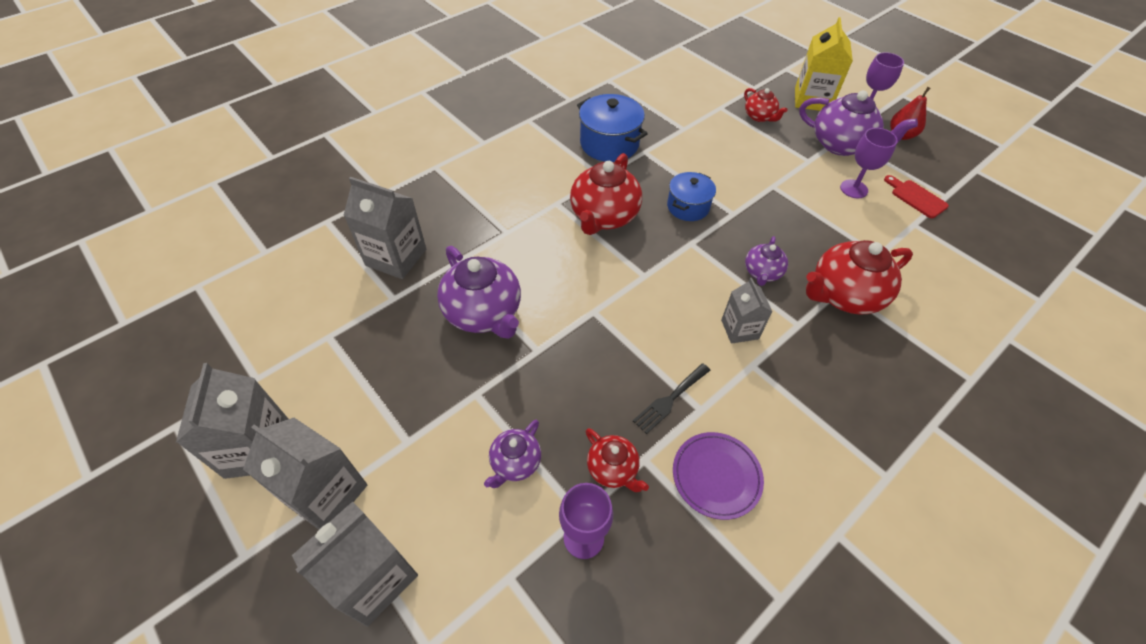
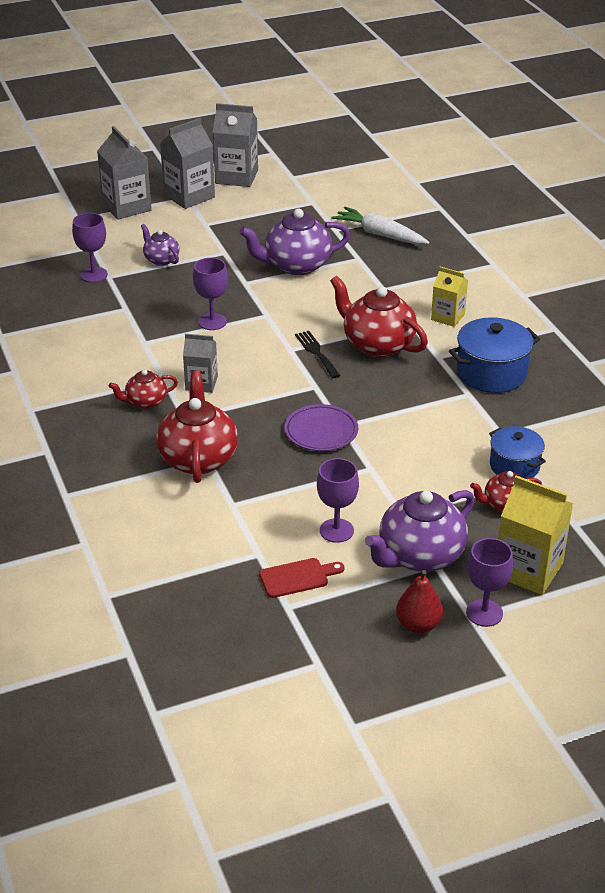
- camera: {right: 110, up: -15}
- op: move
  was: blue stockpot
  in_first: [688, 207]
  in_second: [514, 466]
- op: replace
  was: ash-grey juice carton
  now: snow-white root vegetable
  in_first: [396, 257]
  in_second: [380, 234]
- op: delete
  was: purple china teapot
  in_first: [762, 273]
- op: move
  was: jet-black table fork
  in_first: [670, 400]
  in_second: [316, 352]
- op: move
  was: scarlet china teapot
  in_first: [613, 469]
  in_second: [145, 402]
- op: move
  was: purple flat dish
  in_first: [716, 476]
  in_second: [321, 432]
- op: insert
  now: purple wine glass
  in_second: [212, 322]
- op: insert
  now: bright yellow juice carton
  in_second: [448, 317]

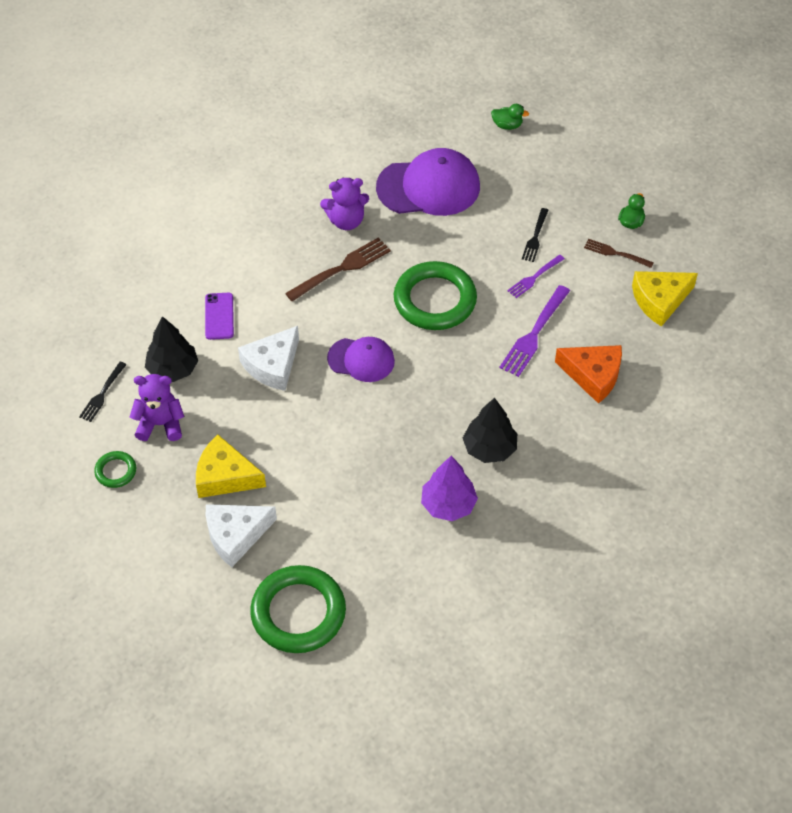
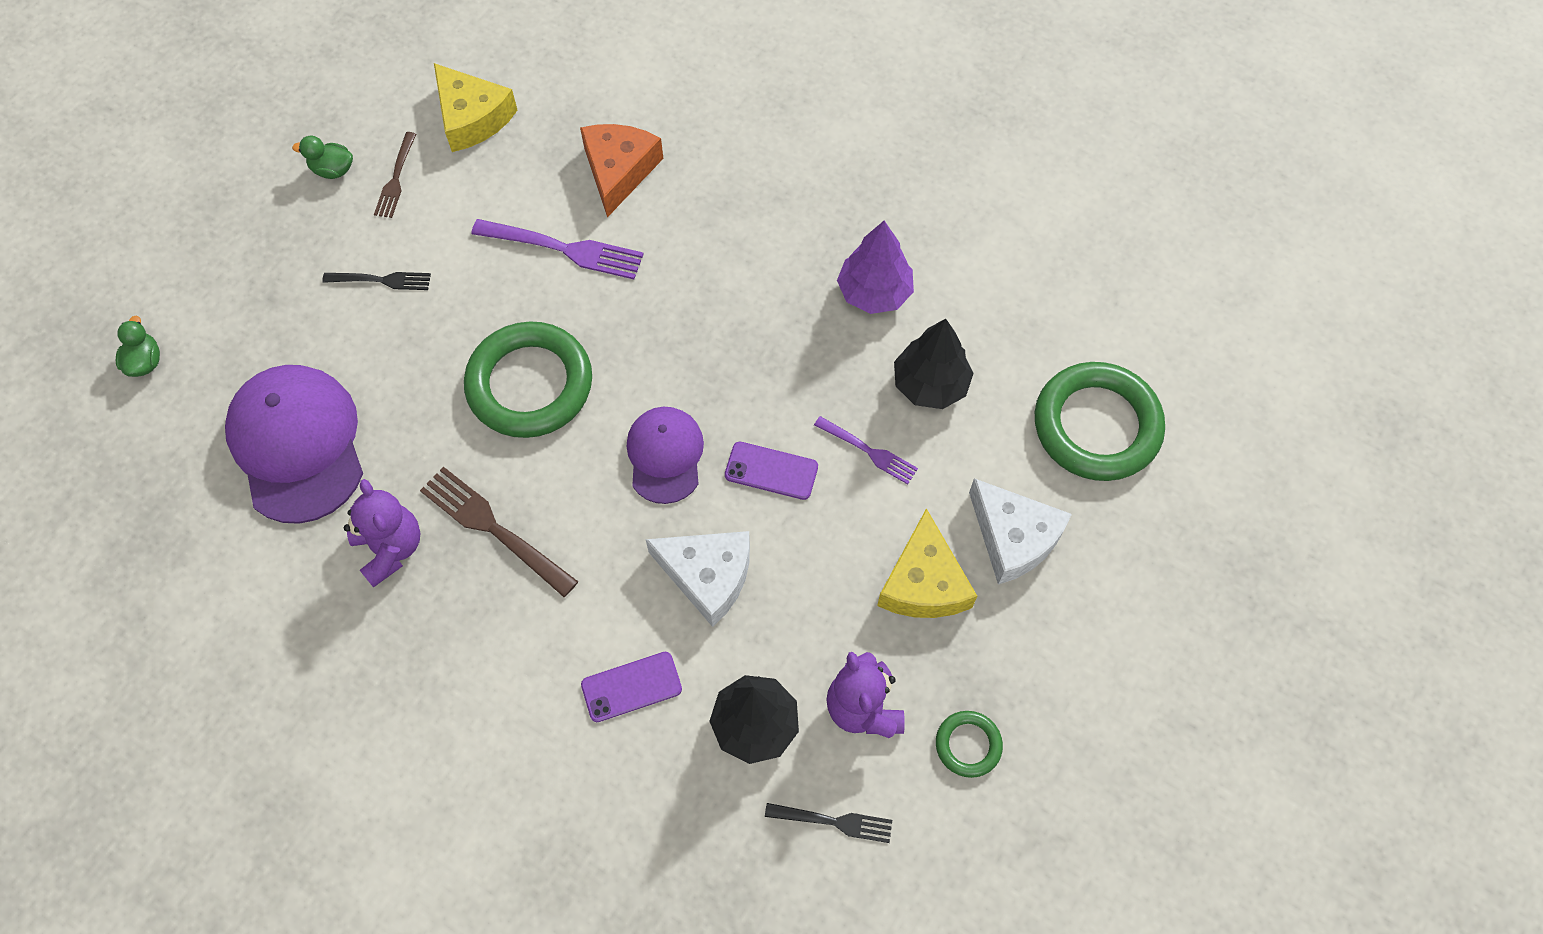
- camera: {right: -105, up: 10}
- op: move
  was: purple table fork
  in_first: [534, 277]
  in_second: [869, 451]
- op: move
  was: jet-black toy tree
  in_first: [489, 448]
  in_second: [930, 384]
- op: insert
  now: purple smartphone
  in_second: [771, 471]

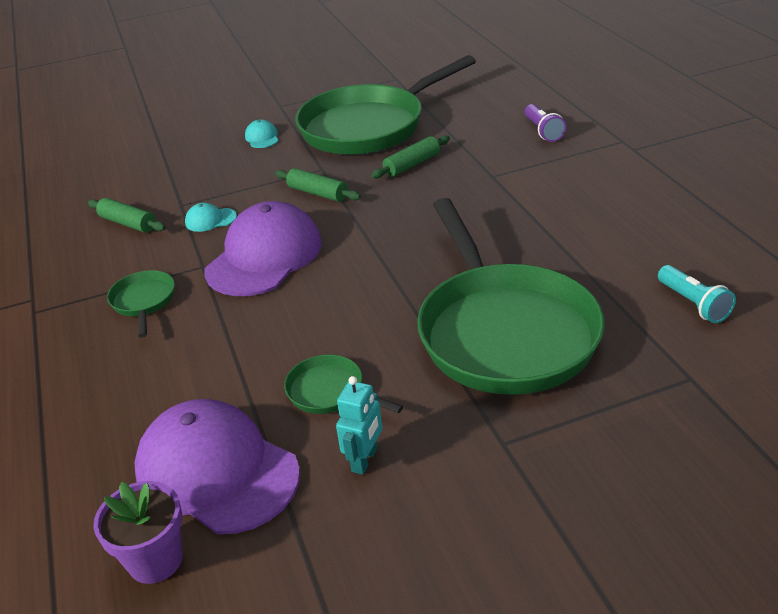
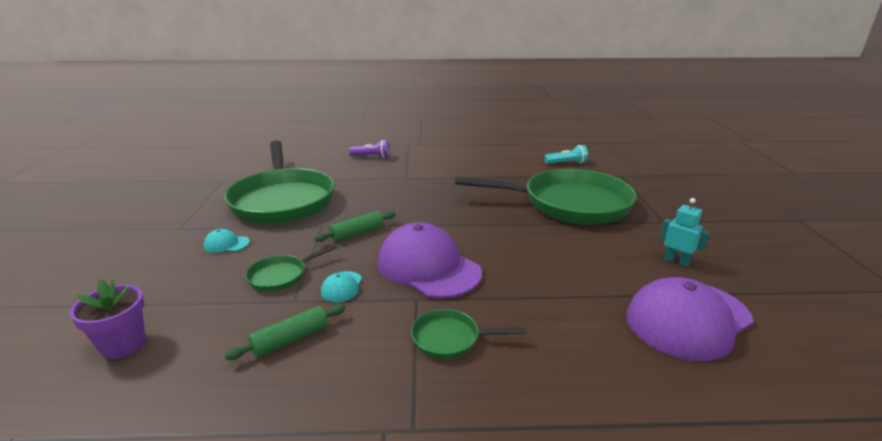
- camera: {right: -75, up: -10}
- op: delete
  was: green rolling pin
  in_first: [412, 165]
- op: move
  was: green frying pan
  in_first: [330, 392]
  in_second: [281, 276]
- op: move
  was: purple flower pot
  in_first: [155, 560]
  in_second: [123, 345]

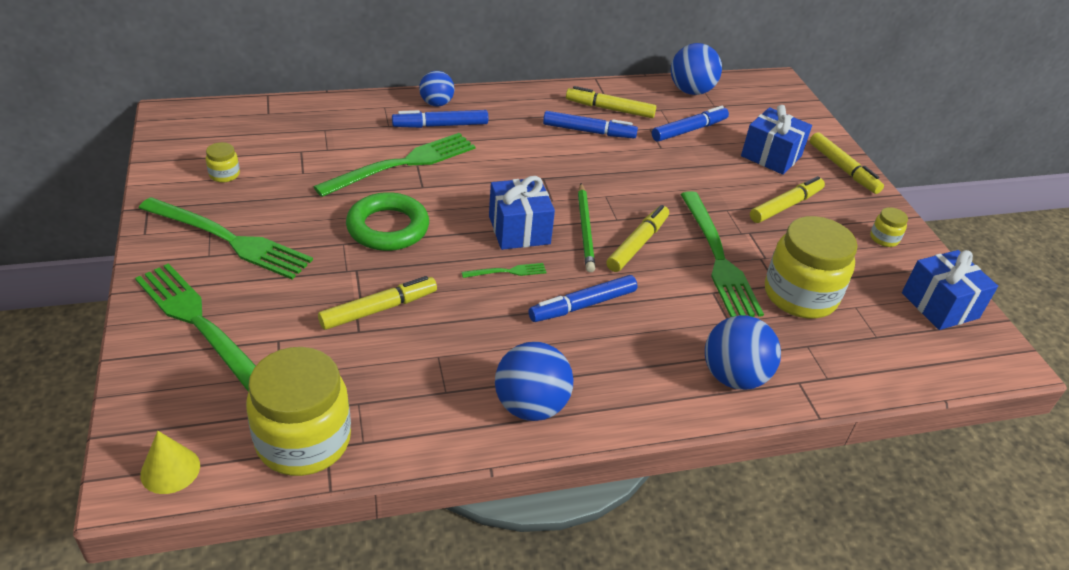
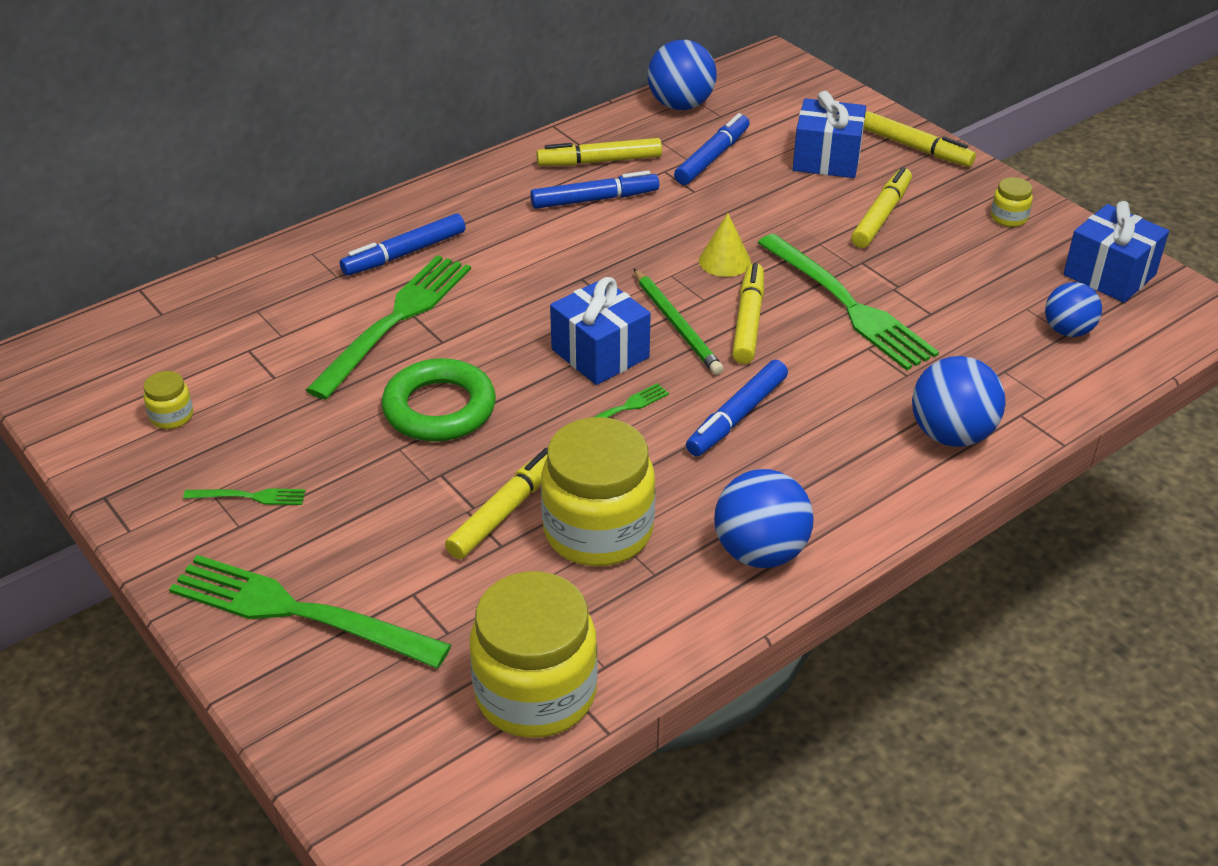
- camera: {right: -20, up: 0}
- op: move
  was: blue play ball
  in_first: [436, 103]
  in_second: [1067, 331]
- op: resize
  was: green table fork
  in_first: [229, 240]
  in_second: [250, 497]
  ratio: 0.43
- op: move
  was: bright yellow jam jar
  in_first: [800, 295]
  in_second: [598, 531]
- op: move
  was: bright yellow cone shape
  in_first: [170, 470]
  in_second: [724, 261]

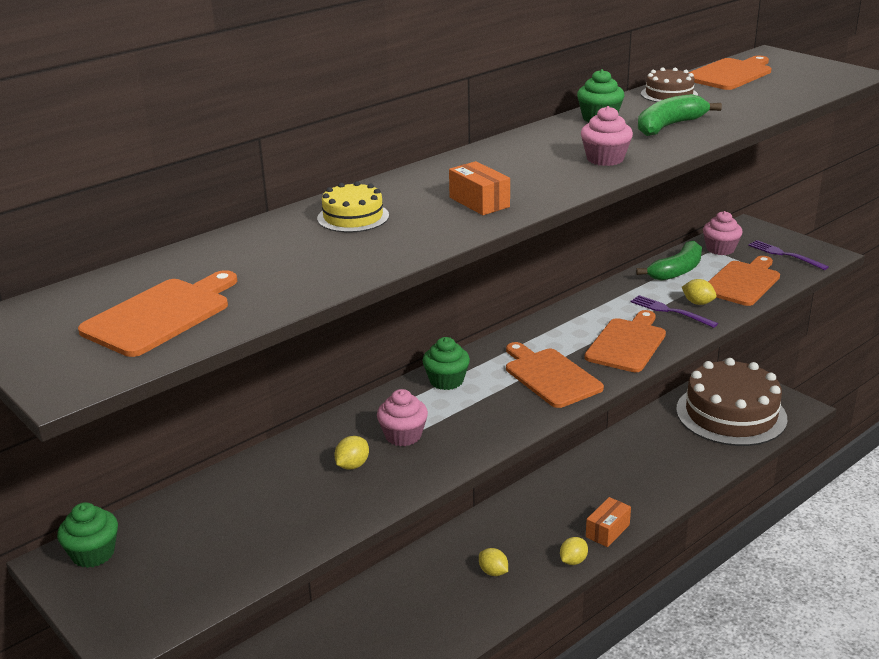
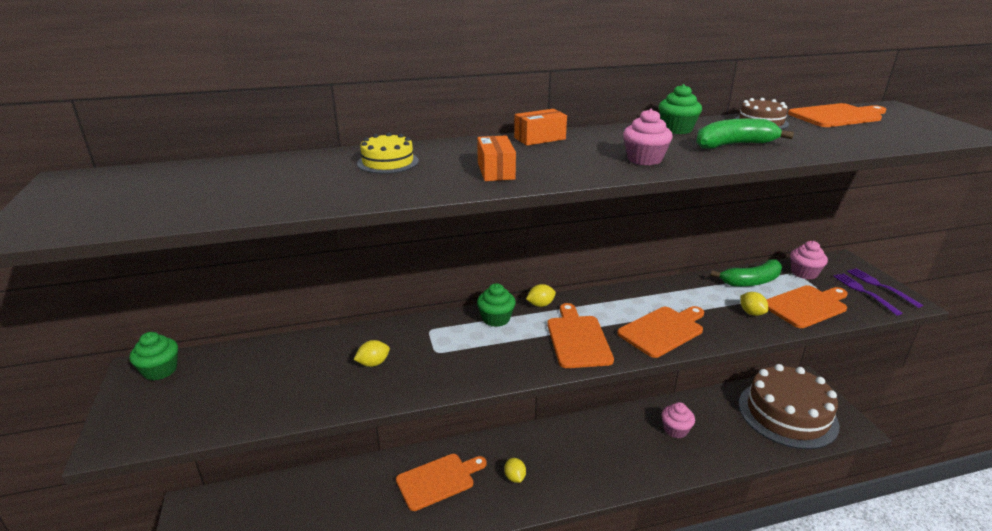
- camera: {right: 25, up: 0}
- op: move
  was: orange-coloured cutting board
  in_first: [161, 315]
  in_second: [438, 480]
- op: move
  was: purple table fork
  in_first: [670, 311]
  in_second: [880, 286]
- op: move
  was: rosy cupcake
  in_first: [403, 435]
  in_second: [675, 430]
- op: move
  was: orange-coloured package
  in_first: [607, 531]
  in_second: [539, 138]
- op: move
  was: bright yellow toy lemon
  in_first: [573, 561]
  in_second: [540, 305]

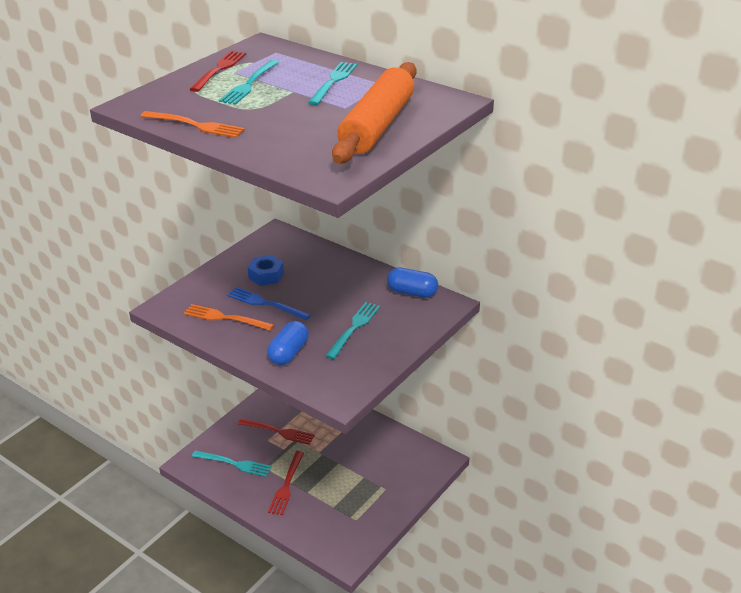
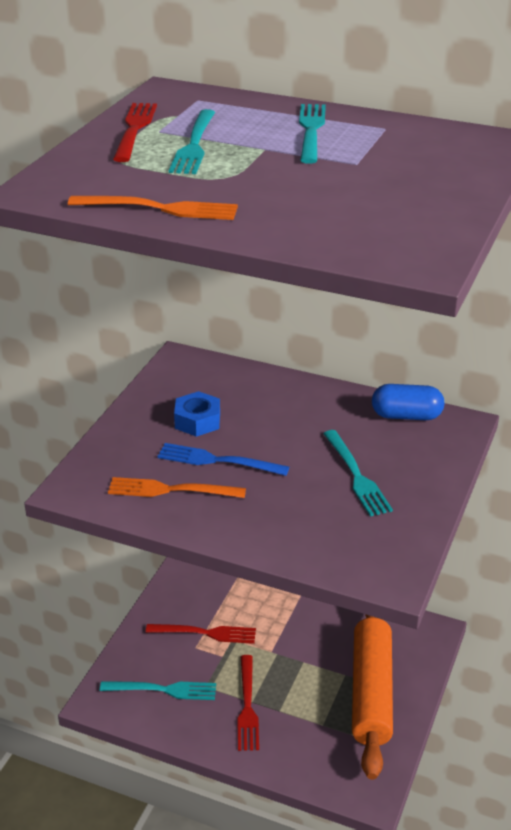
- camera: {right: -15, up: 0}
- op: move
  was: orange-coloured rolling pin
  in_first: [377, 126]
  in_second: [371, 692]
- op: rotate
  was: aqua table fork
  in_first: [354, 328]
  in_second: [357, 476]
  clockwise: 150
- op: delete
  was: blue pill shape
  in_first: [288, 353]

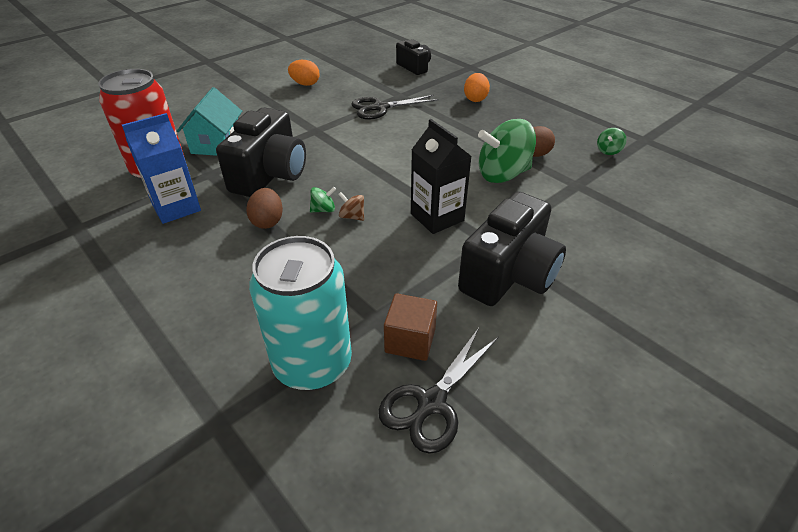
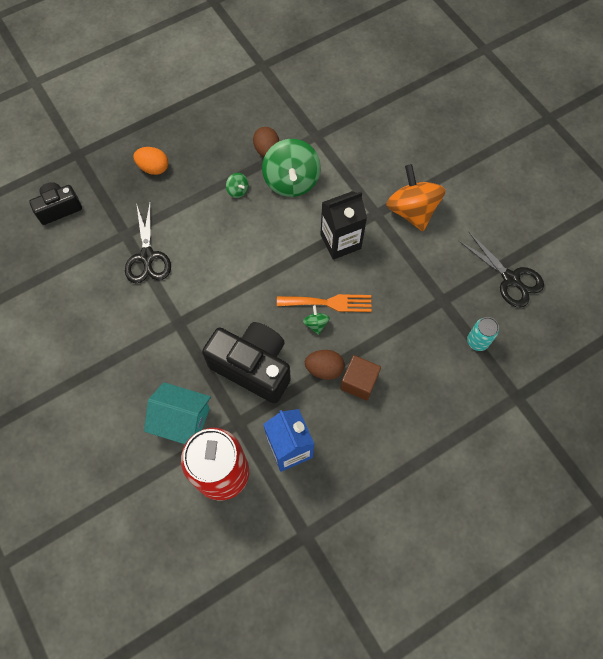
- camera: {right: -80, up: 25}
- op: delete
  was: orange-coloured toy egg
  in_first: [305, 84]
- op: move
  was: green toy top
  in_first: [608, 151]
  in_second: [238, 190]
- op: replace
  was: brown toy top
  now: orange-coloured table fork
  in_first: [352, 216]
  in_second: [329, 303]
- op: replace
  was: jet-black photo camera
  now: orange-coloured toy top
  in_first: [509, 275]
  in_second: [412, 211]
- op: resize
  was: aqua tin
  in_first: [312, 364]
  in_second: [477, 341]
  ratio: 0.45
- op: move
  was: brown solid cube
  in_first: [410, 340]
  in_second: [359, 382]

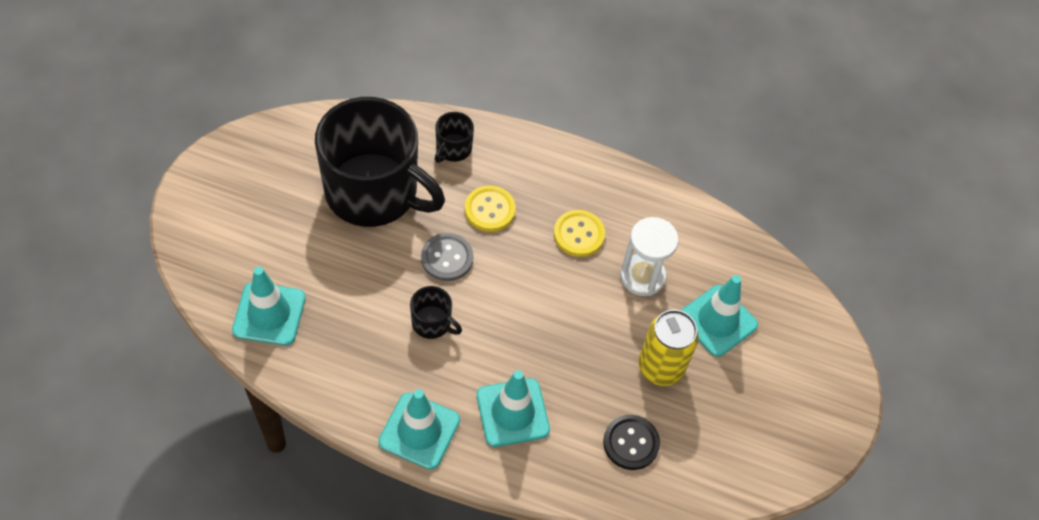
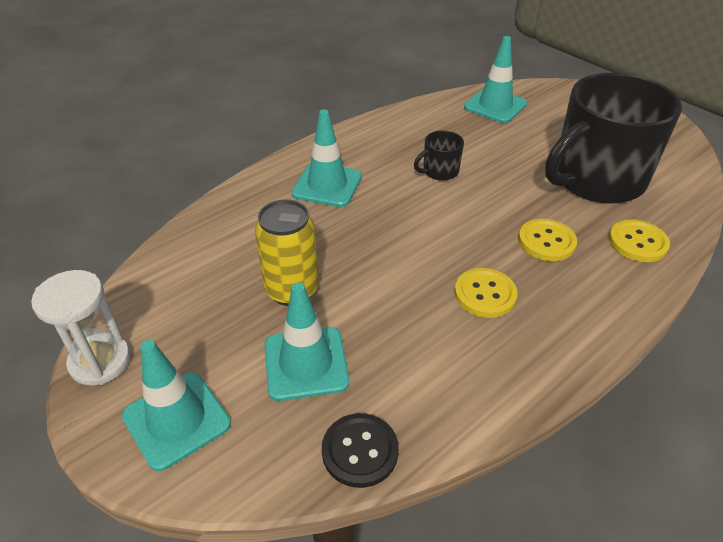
- camera: {right: 125, up: -15}
- op: replace
  was: jet-black tea mug
  now: bright yellow sewing button
  in_first: [453, 149]
  in_second: [637, 242]
- op: move
  was: snow-white hourglass
  in_first: [642, 276]
  in_second: [100, 361]
- op: delete
  was: ash-grey sewing button
  in_first: [447, 258]
- op: move
  was: aqua road cone
  in_first: [419, 431]
  in_second: [176, 420]
- op: move
  was: jet-black sewing button
  in_first: [631, 443]
  in_second: [360, 451]

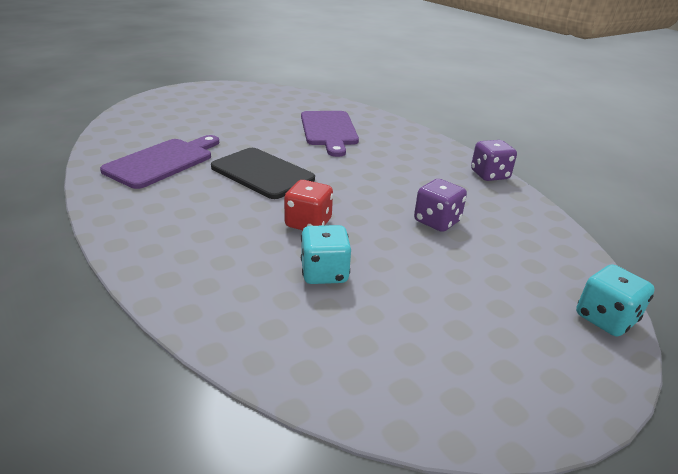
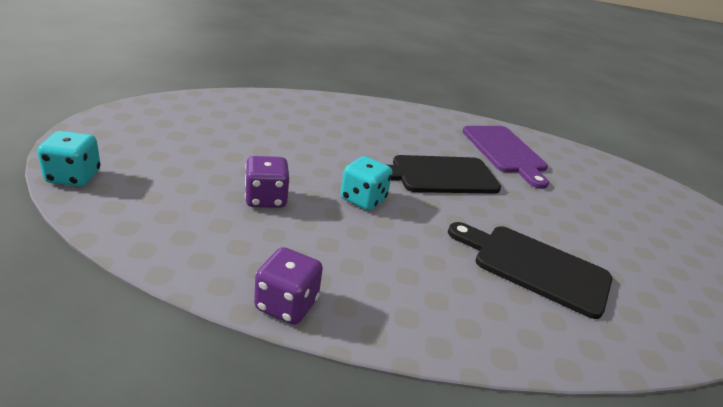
- camera: {right: 125, up: 0}
- op: recolor
  was: purple cutting board
  now: jet-black cutting board
  in_first: [329, 130]
  in_second: [535, 267]
- op: delete
  was: scarlet die
  in_first: [308, 223]
- op: move
  was: aqua die
  in_first: [324, 273]
  in_second: [363, 199]

